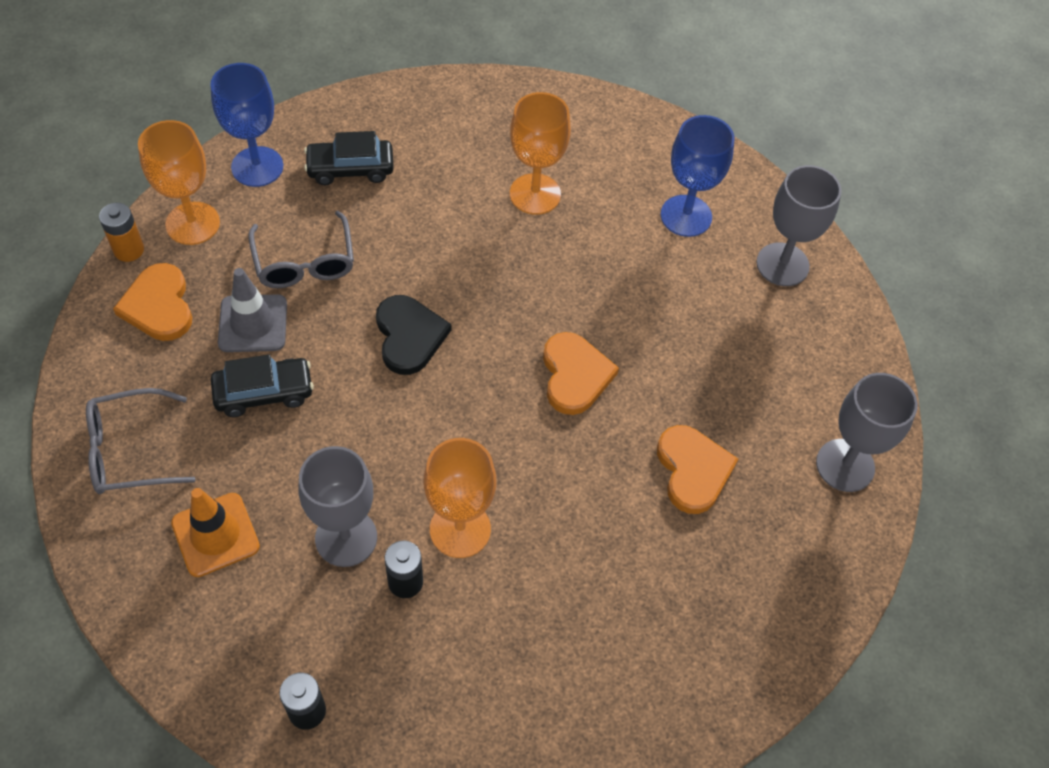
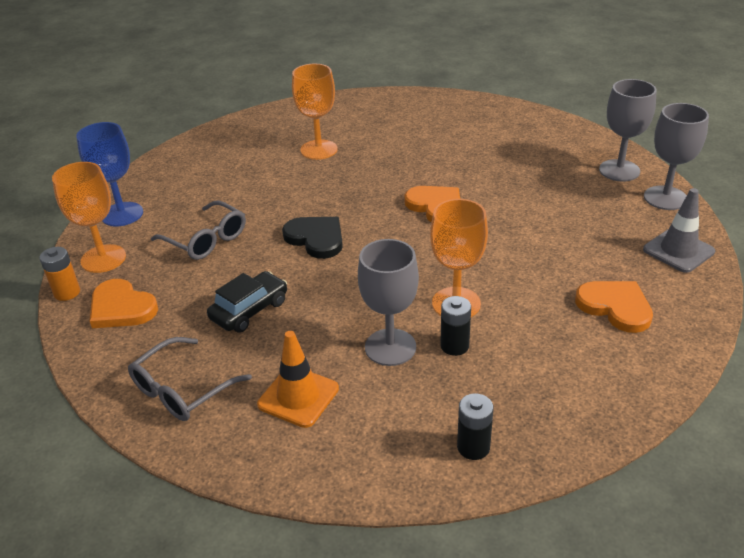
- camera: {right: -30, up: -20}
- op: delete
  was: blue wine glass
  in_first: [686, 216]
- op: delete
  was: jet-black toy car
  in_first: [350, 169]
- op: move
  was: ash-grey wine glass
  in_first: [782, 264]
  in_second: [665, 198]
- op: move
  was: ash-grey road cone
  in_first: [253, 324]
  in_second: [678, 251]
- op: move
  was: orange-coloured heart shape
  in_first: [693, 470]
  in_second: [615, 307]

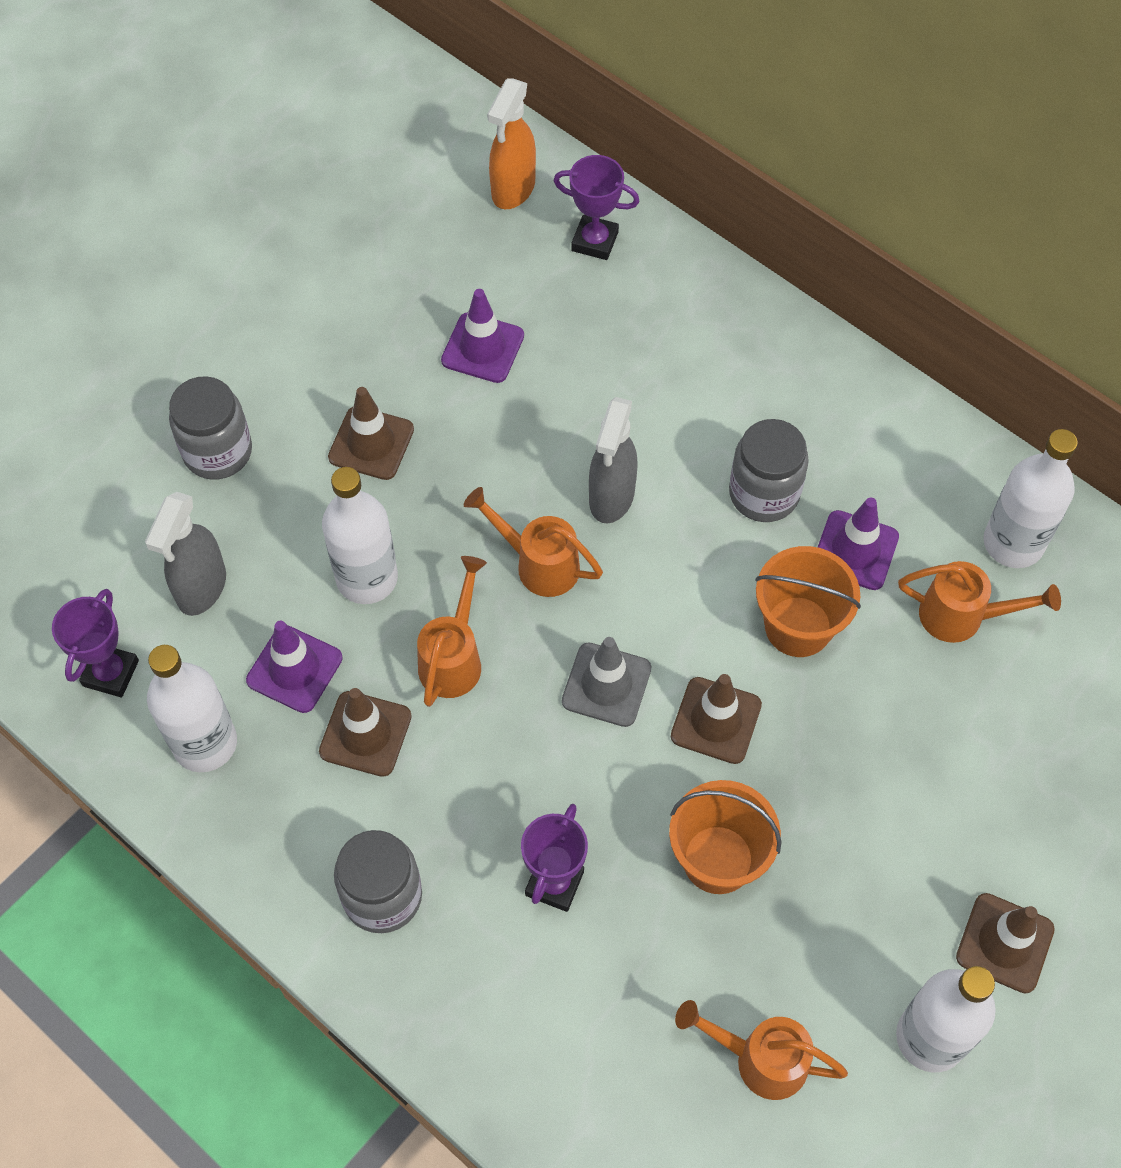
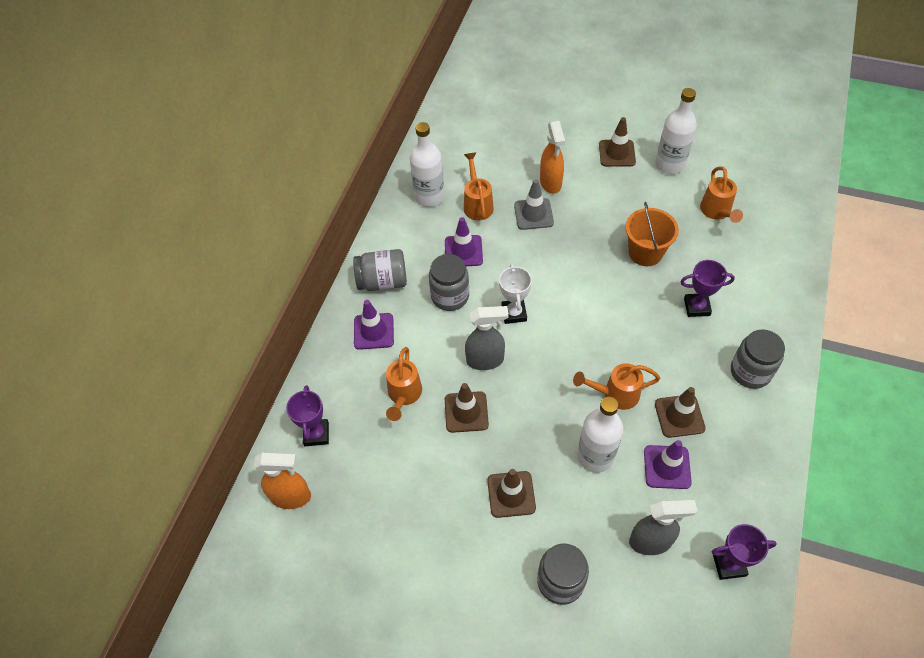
- camera: {right: -110, up: -5}
- op: move
  was: purple road cone
  in_first: [482, 348]
  in_second: [373, 331]
- op: move
  was: orange-coloured watering pot
  in_first: [538, 564]
  in_second: [404, 395]
- op: delete
  was: orange-coloured bucket
  in_first: [798, 626]
- op: move
  was: ash-grey road cone
  in_first: [606, 685]
  in_second: [533, 214]
- op: delete
  was: snow-white flask
  in_first: [205, 743]
- op: move
  was: brown road cone
  in_first: [716, 720]
  in_second: [466, 412]
- op: insert
  now: orange-coloured spray bottle
  in_second: [550, 183]
- op: insert
  now: ash-grey jam jar
  in_second: [382, 281]
- op: insert
  now: snow-white trophy
  in_second: [514, 313]

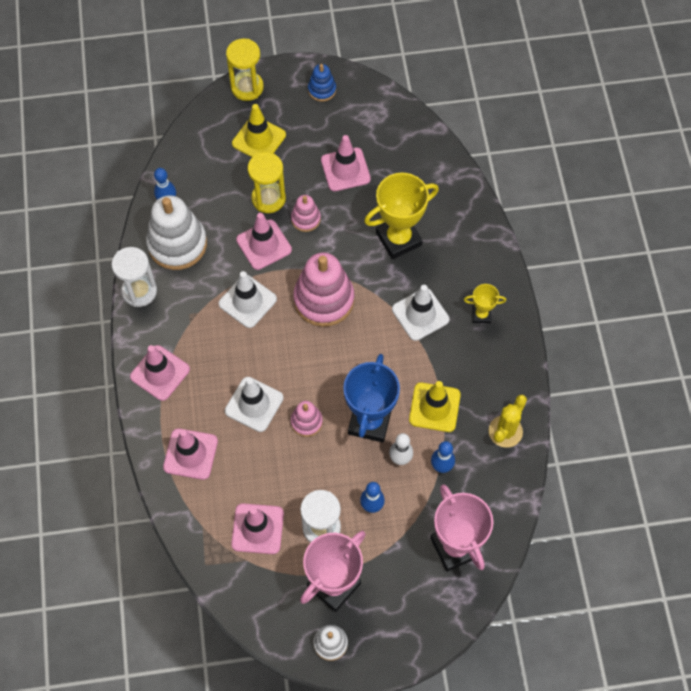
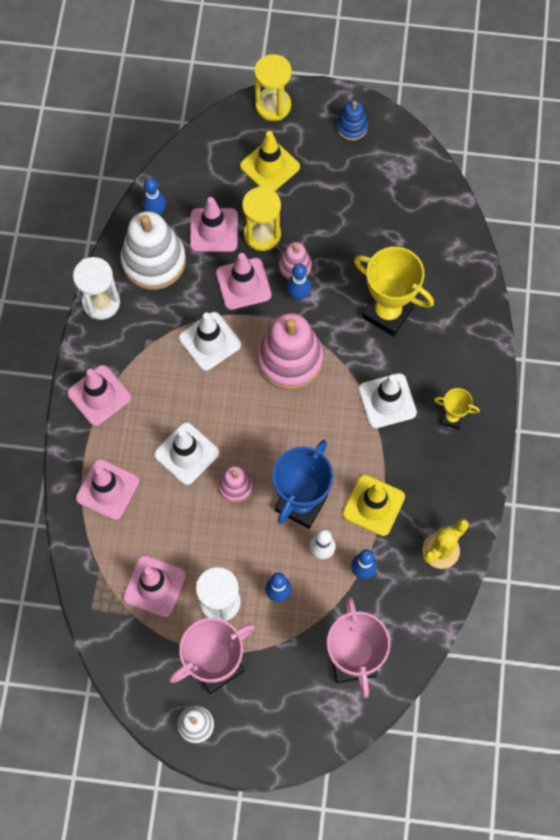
- camera: {right: 15, up: 5}
- op: move
  was: rosy road cone
  in_first: [345, 169]
  in_second: [214, 230]
- op: rotate
  was: bright yellow trophy
  in_first: [398, 239]
  in_second: [387, 312]
  clockwise: 45
- op: insert
  now: blue tenpin
  in_second: [298, 295]

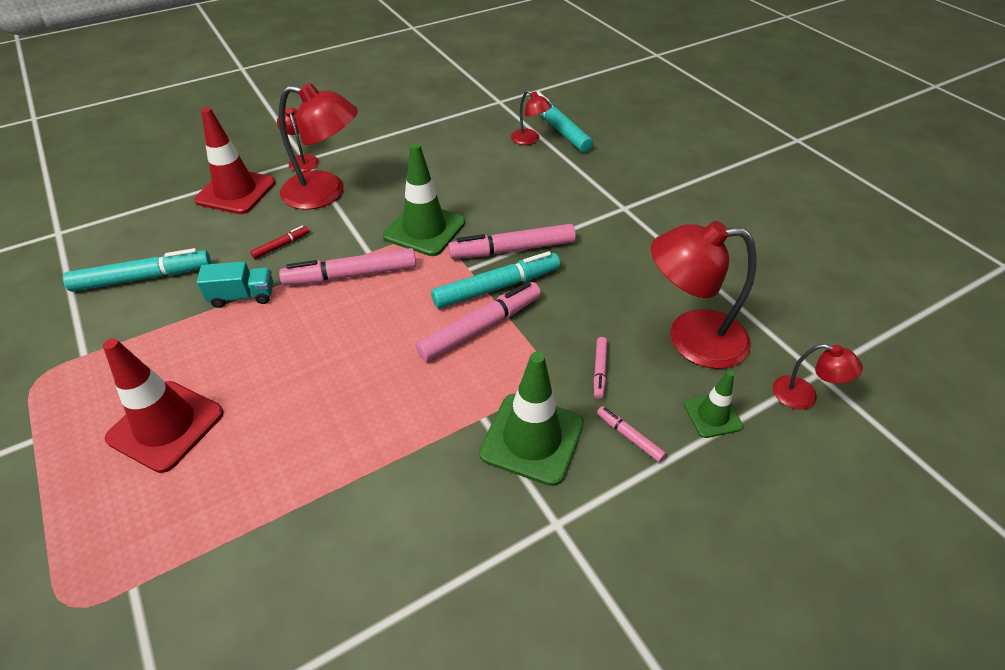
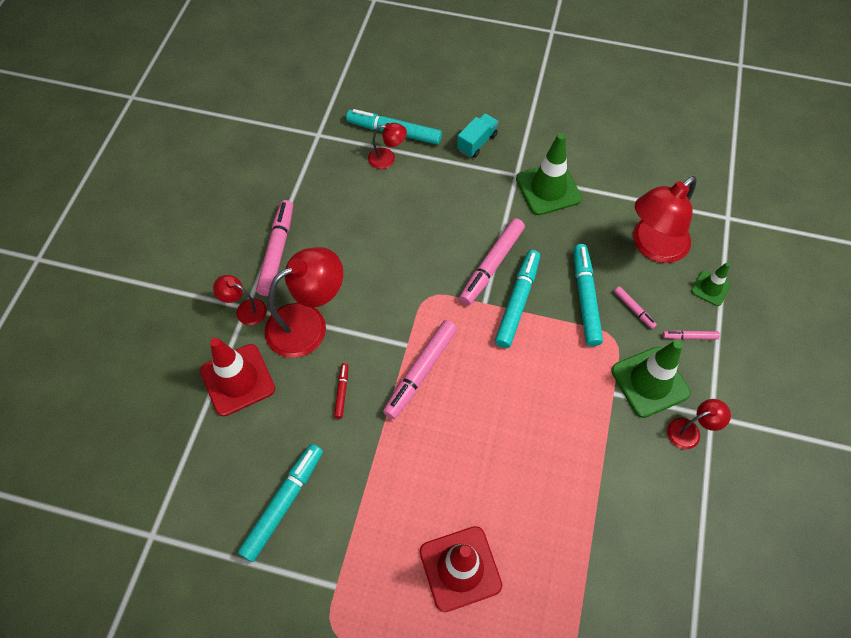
- camera: {right: -45, up: 15}
- op: move
  was: green road cone
  in_first: [424, 229]
  in_second: [548, 189]
- op: move
  was: aqua lorry
  in_first: [242, 296]
  in_second: [477, 142]
- op: move
  was: rosy felt pen
  in_first: [480, 327]
  in_second: [277, 251]
- op: move
  was: scarlet lamp
  in_first: [804, 396]
  in_second: [690, 431]
- op: insert
  now: aqua felt pen
  in_second: [585, 298]

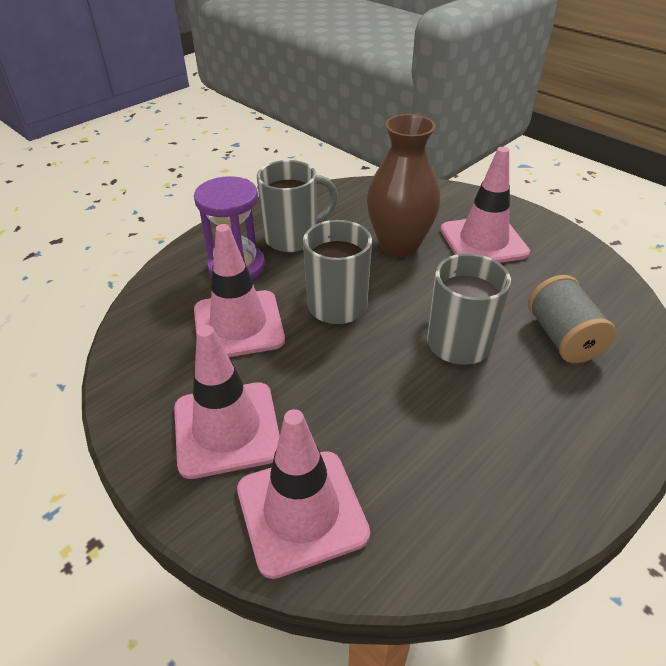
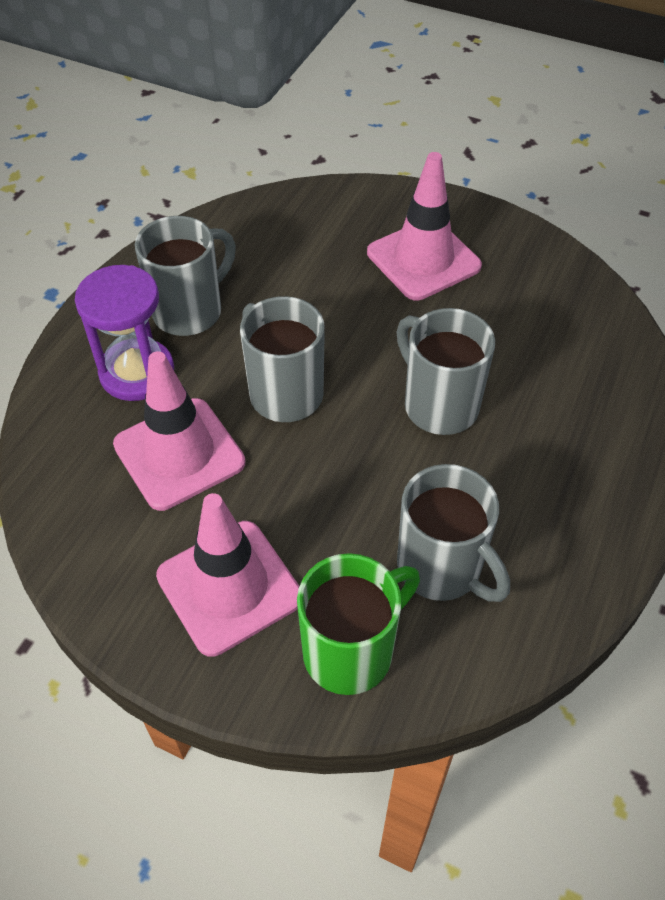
- camera: {right: -20, up: 10}
- op: delete
  was: brown tall vase
  in_first: [399, 245]
- op: delete
  was: ash-grey reel of thread
  in_first: [562, 337]
- op: replace
  was: rosy road cone
  now: green tea mug
  in_first: [301, 511]
  in_second: [351, 651]
- op: insert
  now: ash-grey tea mug
  in_second: [441, 568]

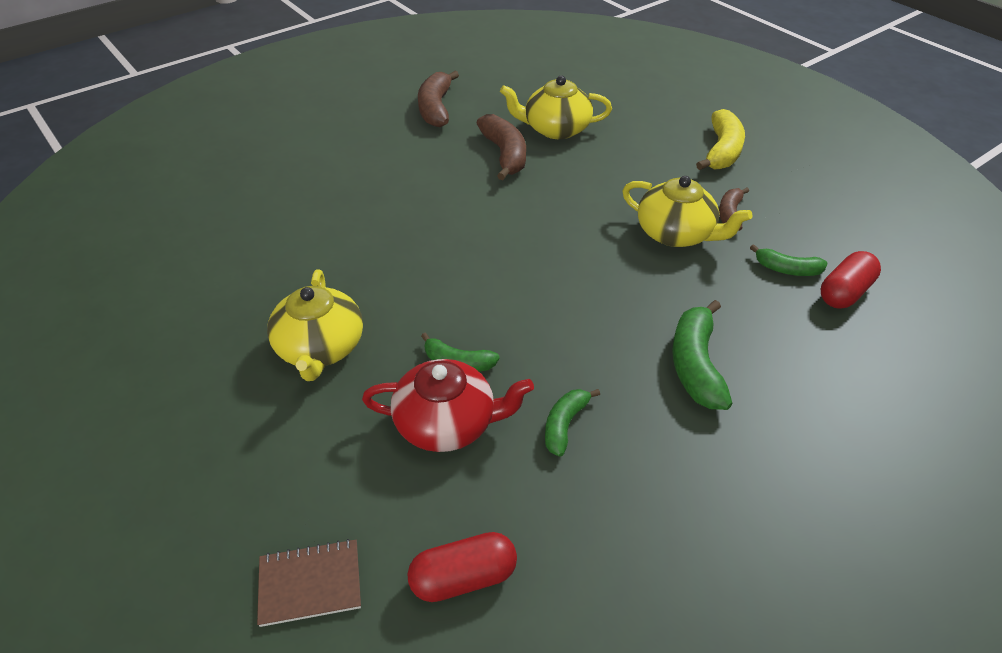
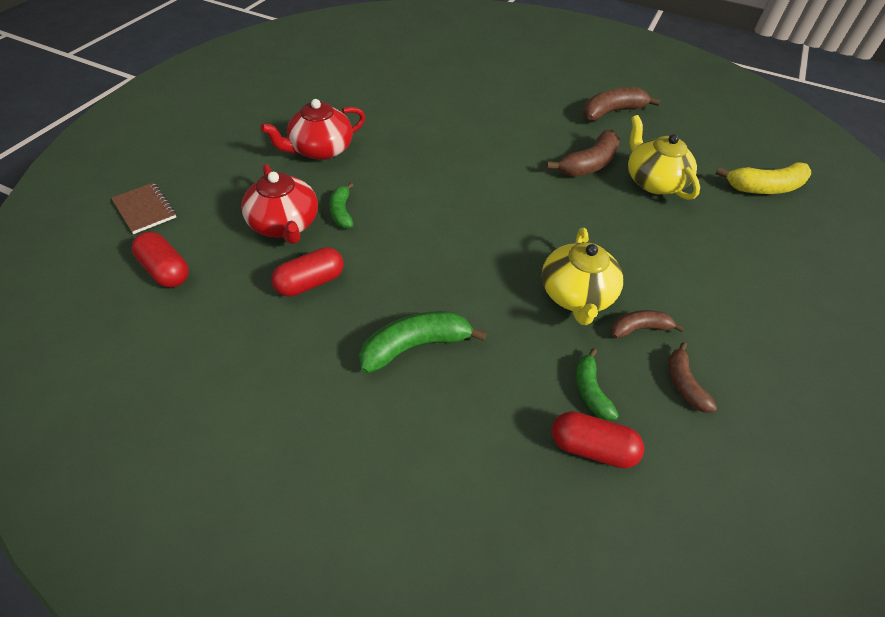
- camera: {right: 60, up: 5}
- op: move
  was: bright yellow banana fruit
  in_first: [722, 151]
  in_second: [764, 188]
- op: recolor
  was: bright yellow china teapot
  now: scarlet china teapot
  in_first: [320, 348]
  in_second: [320, 150]
- op: replace
  was: green banana fruit
  now: scarlet pill shape
  in_first: [564, 425]
  in_second: [310, 282]
- op: insert
  now: brown banana fruit
  in_second: [684, 384]

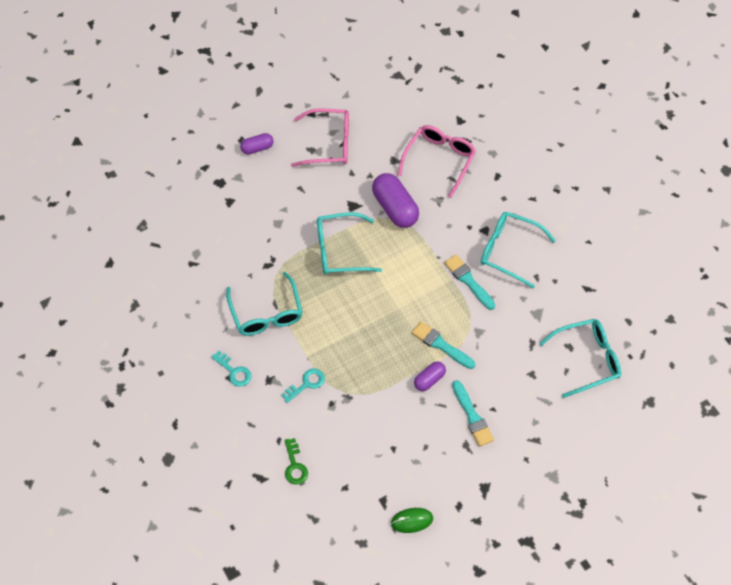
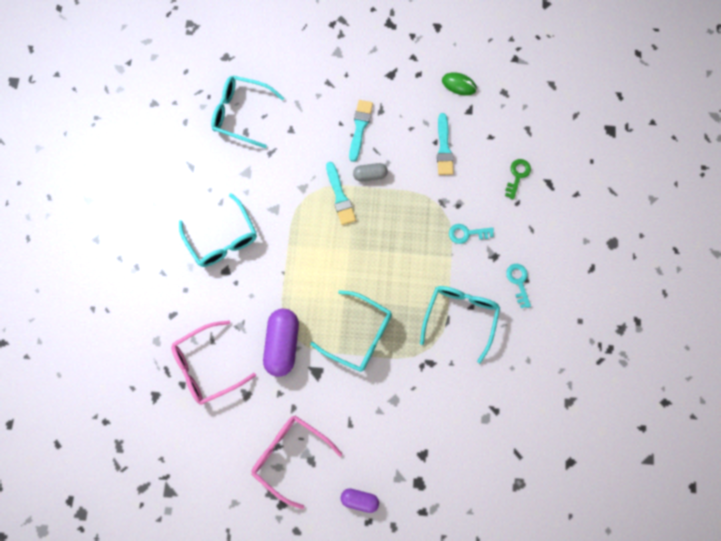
- camera: {right: -145, up: 15}
- op: move
  was: aqua paint brush
  in_first: [468, 281]
  in_second: [444, 148]
- op: recolor
  was: purple pill shape
  now: ash-grey pill shape
  in_first: [429, 380]
  in_second: [370, 175]

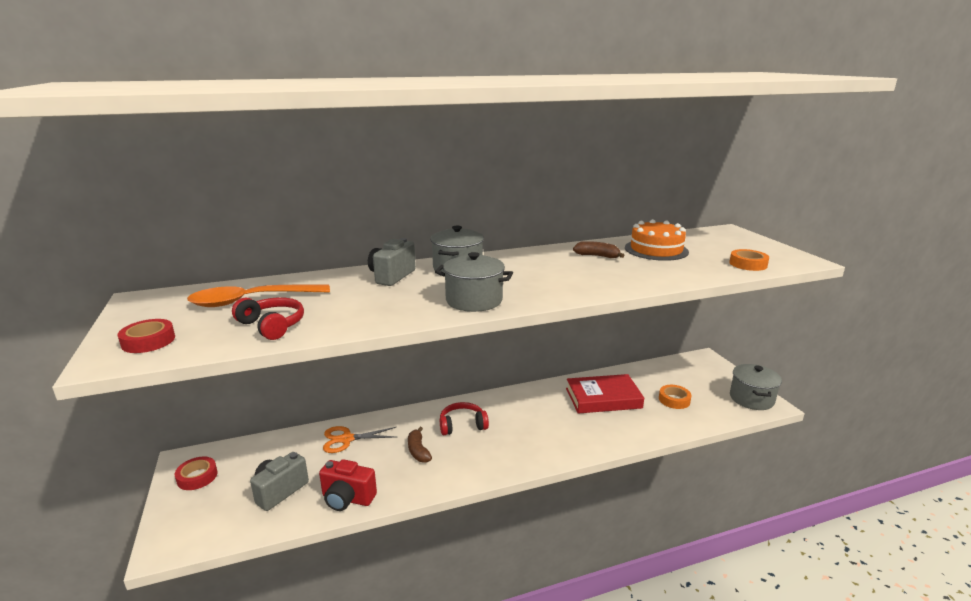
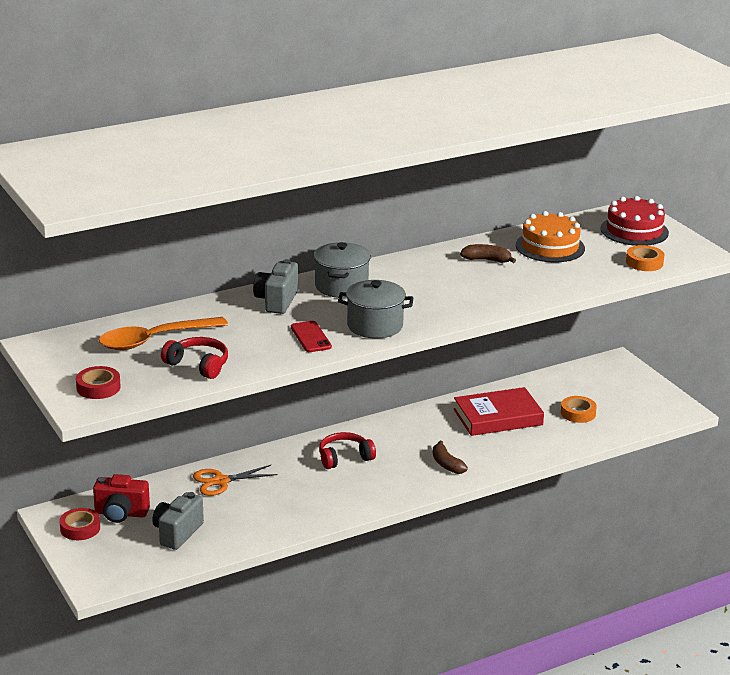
- camera: {right: -10, up: 5}
- op: delete
  was: ash-grey stockpot
  in_first: [751, 399]
- op: move
  was: brown banana fruit
  in_first: [418, 451]
  in_second: [446, 464]
- op: move
  was: scarlet photo camera
  in_first: [347, 499]
  in_second: [121, 513]
- op: insert
  now: scarlet cake
  in_second: [634, 231]
- op: insert
  now: scarlet smartphone
  in_second: [311, 337]

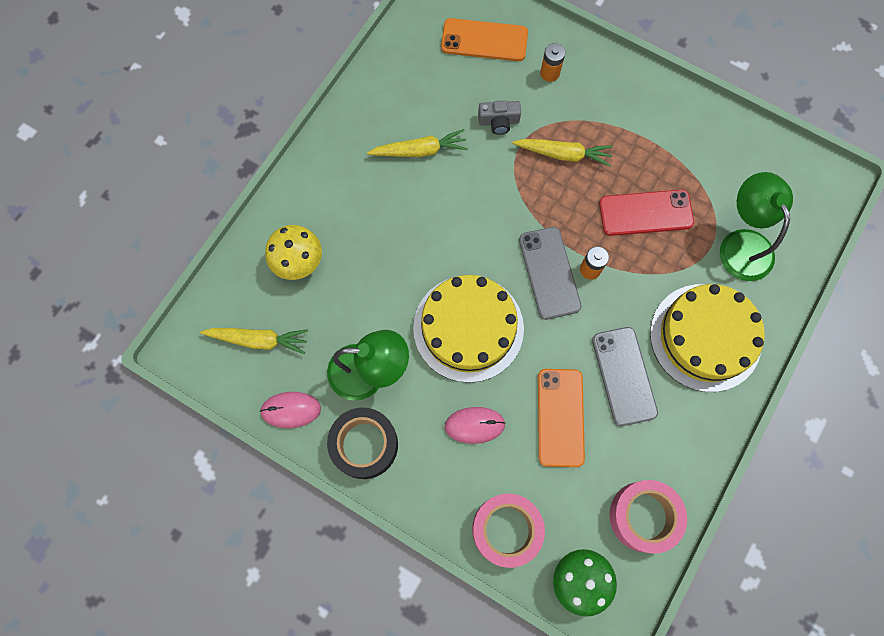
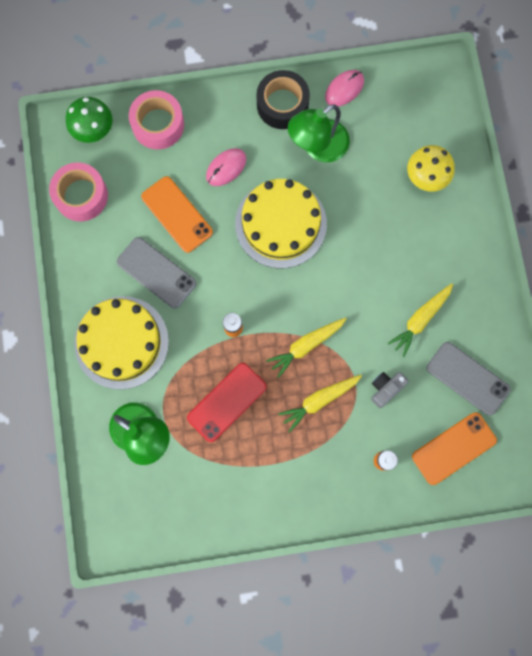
- camera: {right: 140, up: 5}
- op: move
  was: ash-grey smartphone
  in_first: [549, 273]
  in_second: [467, 378]
- op: move
  was: bright yellow root vegetable
  in_first: [258, 340]
  in_second: [306, 346]

